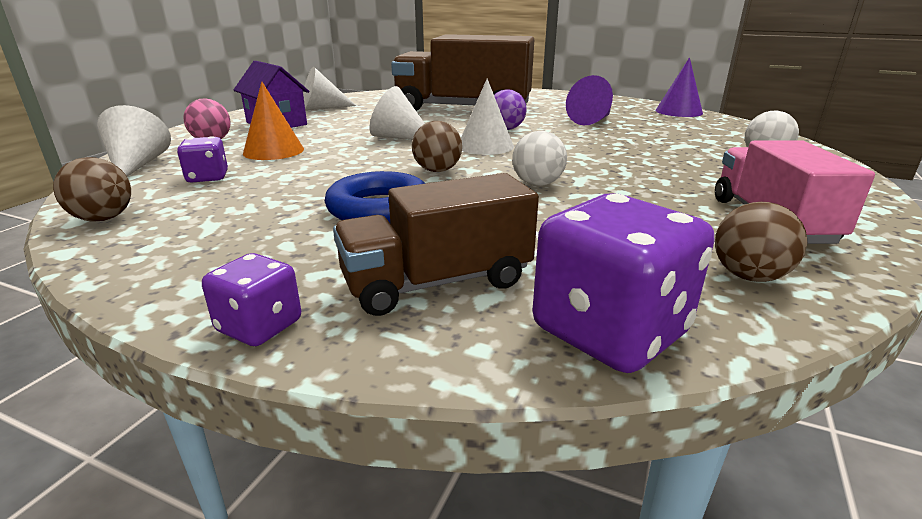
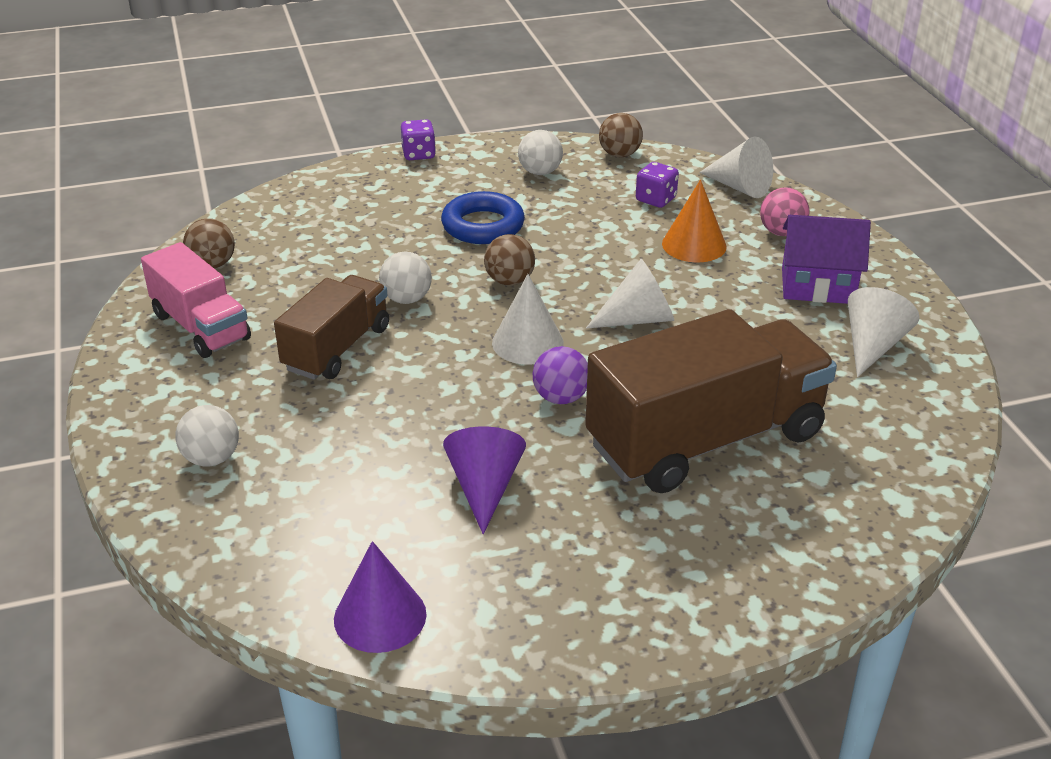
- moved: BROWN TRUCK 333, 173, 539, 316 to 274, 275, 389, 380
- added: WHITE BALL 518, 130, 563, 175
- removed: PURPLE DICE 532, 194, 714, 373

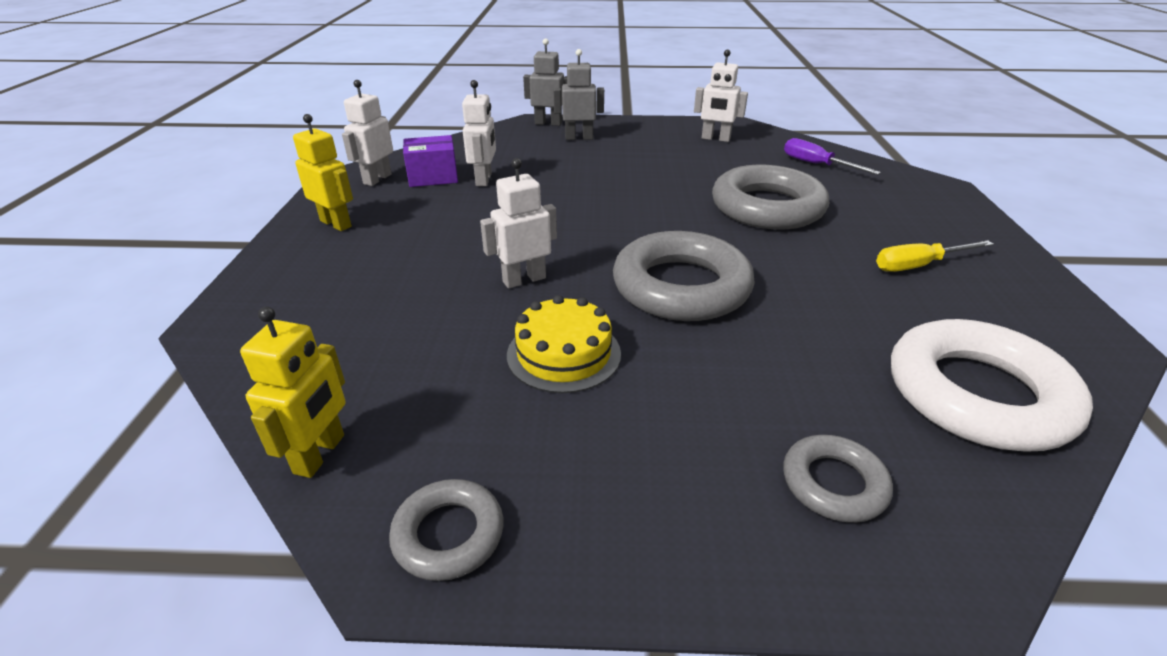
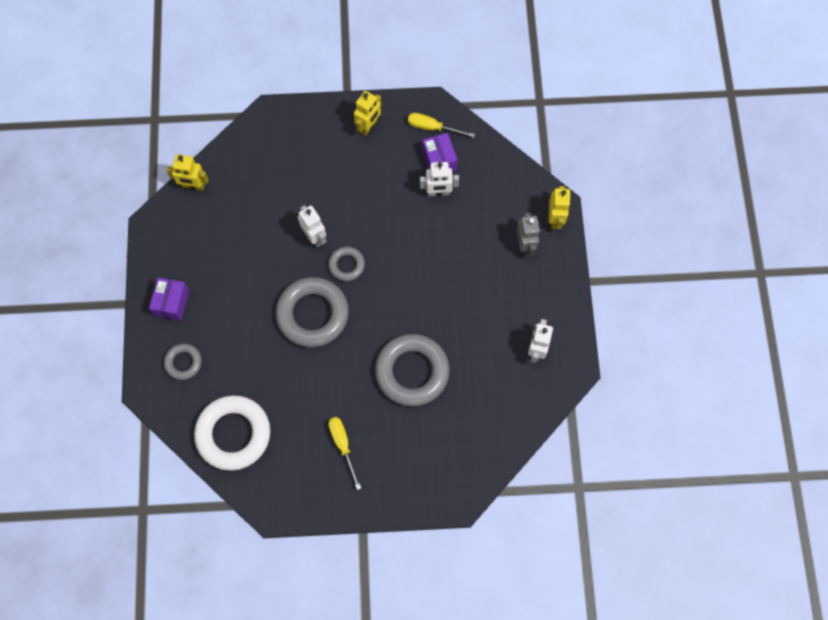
- added: PURPLE BOX 149, 278, 190, 321
- moved: GREY RING 389, 479, 503, 581 to 328, 247, 365, 281
- replaced: WHITE ROBOT 342, 80, 393, 186 to YELLOW SCREWDRIVER 408, 113, 475, 138
- recoloured: GREY ROBOT 523, 38, 567, 126 to YELLOW ROBOT 549, 186, 571, 229
- removed: YELLOW CAKE 507, 295, 621, 393
- removed: PURPLE SCREWDRIVER 784, 138, 881, 175

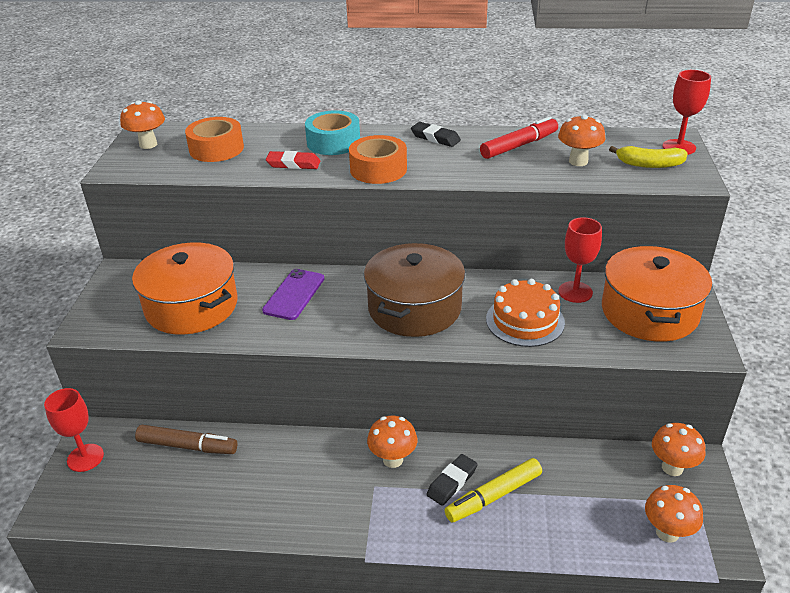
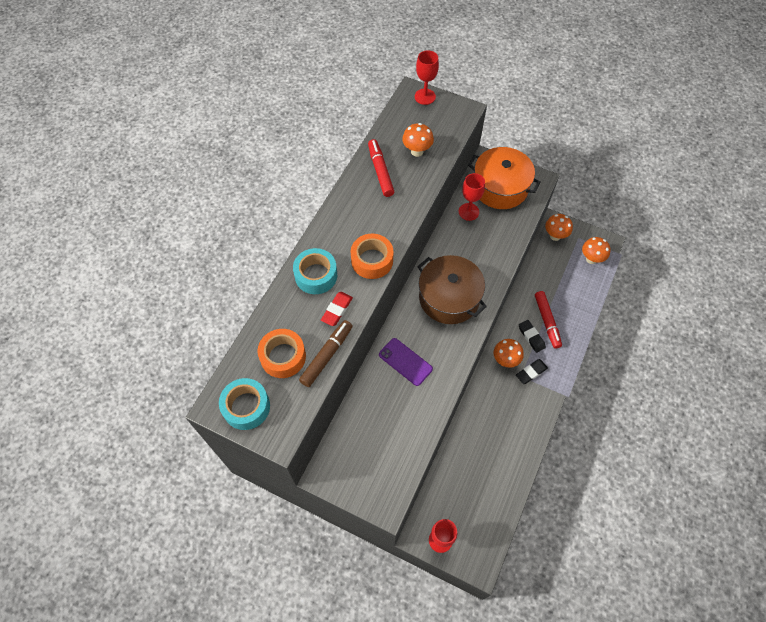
- replaced: ORANGE MUSHROOM 120, 100, 165, 149 to TURQUOISE TAPE 219, 378, 270, 430
- moved: BROWN MARKER 135, 425, 237, 454 to 299, 320, 353, 387
- moved: BLACK ERASER 411, 122, 461, 147 to 516, 359, 548, 384
- recoloured: YELLOW MARKER 444, 458, 542, 523 to RED MARKER 535, 291, 562, 349
- removed: ORANGE POT 132, 242, 238, 335
- removed: ORANGE CAKE 486, 279, 565, 347
- removed: YELLOW BANANA 609, 146, 688, 168

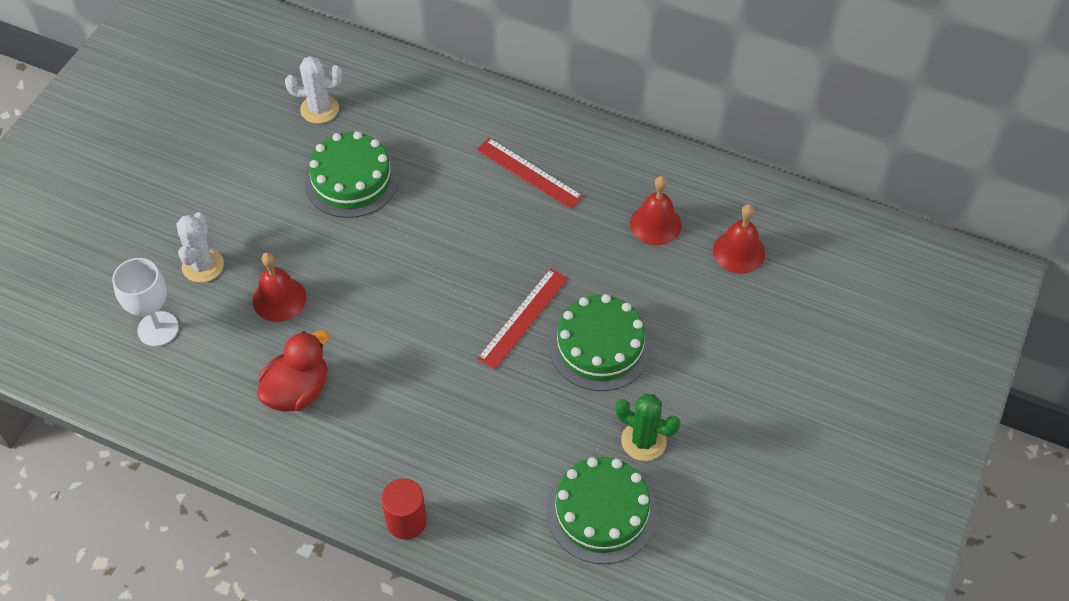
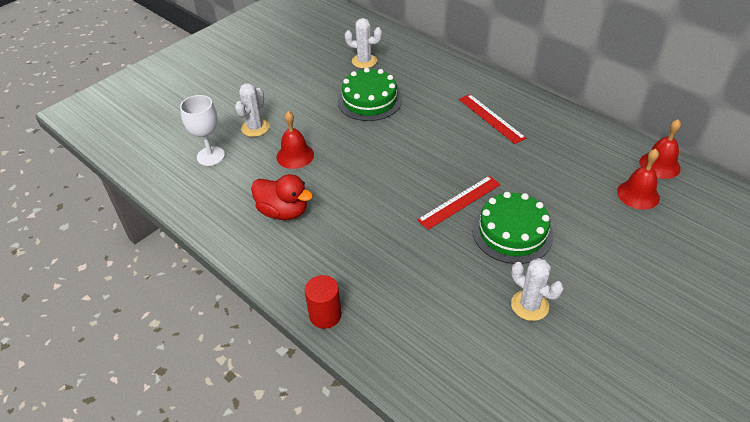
- turned: RED DUCK 257, 330, 329, 412 = 251, 174, 313, 220 60 degrees clockwise
- recoloured: GREEN CACTUS 615, 394, 680, 461 to WHITE CACTUS 511, 258, 563, 321
- moved: RED BELL 630, 176, 682, 245 to 640, 119, 681, 179
- removed: GREEN CAKE 547, 457, 657, 564

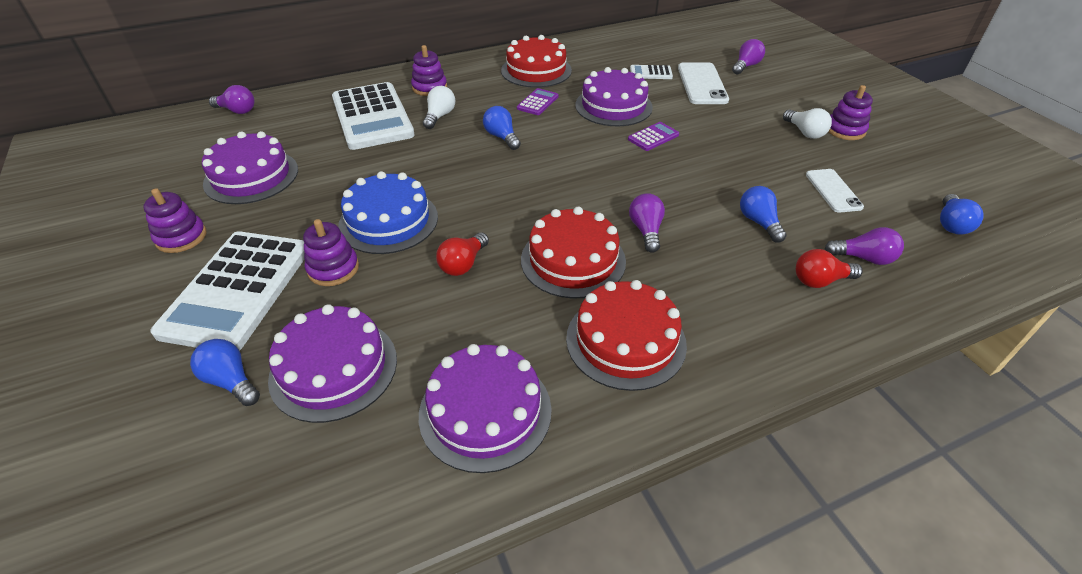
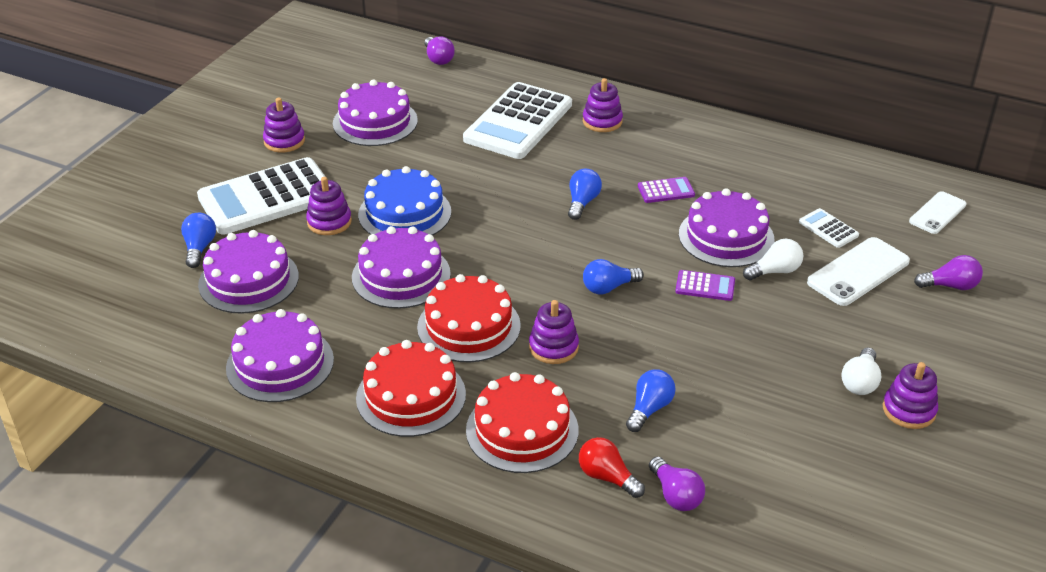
- replaced: RED LIGHT BULB 436, 232, 489, 276 to PURPLE CAKE 352, 226, 451, 309
- moved: RED CAKE 501, 35, 572, 88 to 466, 372, 579, 473
- replaced: PURPLE LIGHT BULB 629, 193, 665, 253 to PURPLE STACKING TOY 529, 300, 579, 364
- moved: BLUE LIGHT BULB 940, 194, 984, 235 to 583, 259, 644, 294
- moved: WHITE LIGHT BULB 423, 86, 455, 129 to 743, 239, 803, 280
- moved: WHITE PHONE 806, 169, 864, 213 to 909, 191, 966, 234

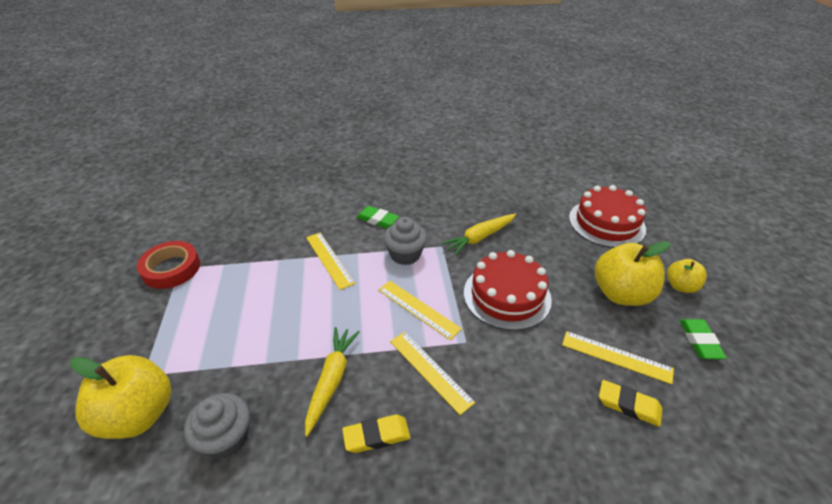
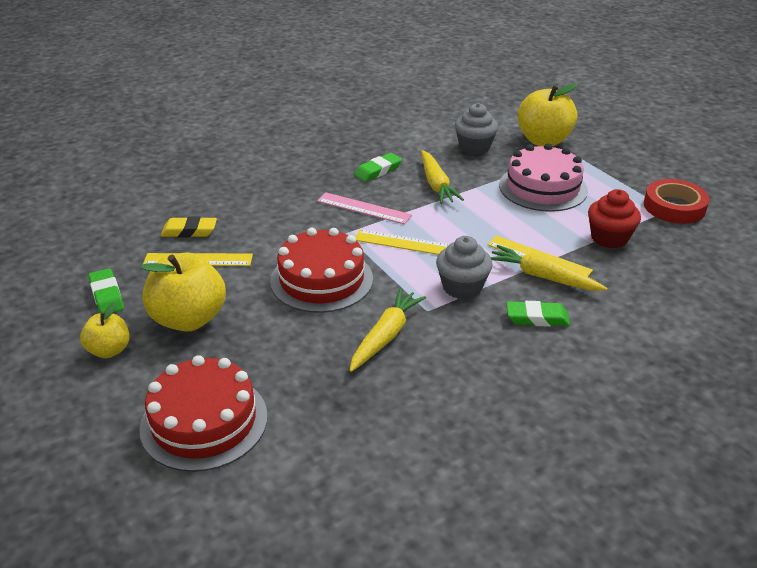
- recoloured: YELLOW RULER 390, 332, 475, 415 to PINK RULER 317, 192, 412, 224
- recoloured: YELLOW ERASER 342, 415, 410, 453 to GREEN ERASER 354, 153, 402, 182
- added: YELLOW CARROT 491, 245, 607, 291
- added: PINK CAKE 499, 143, 588, 212
- added: RED CUPCAKE 588, 189, 641, 249

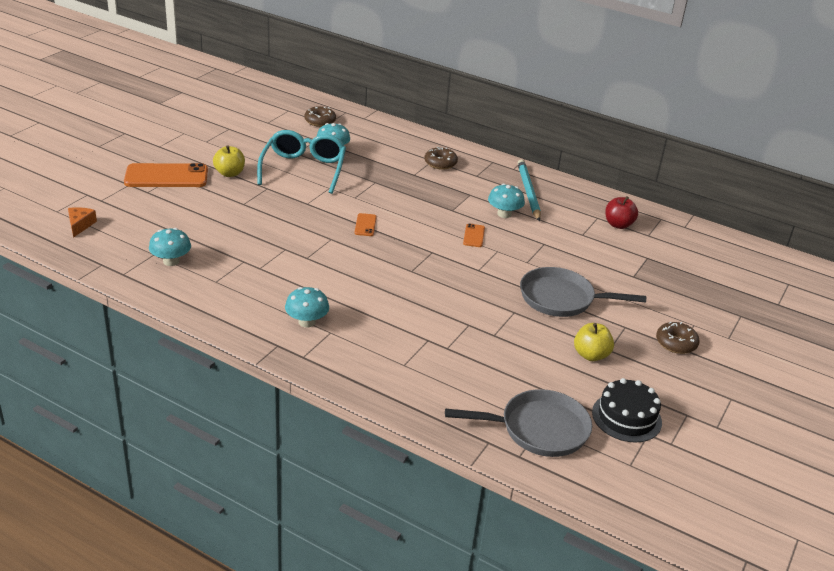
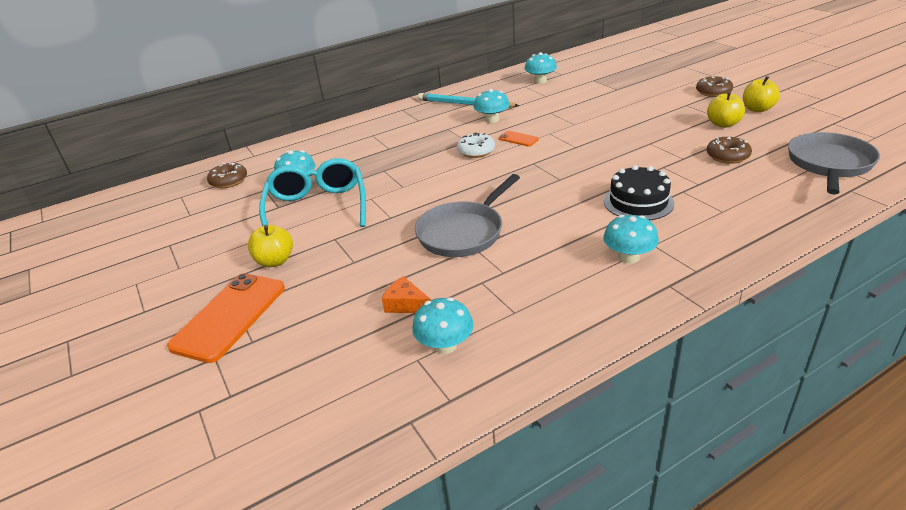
- turned: TURQUOISE GLASSES 257, 130, 346, 194 = 259, 158, 366, 227 45 degrees clockwise
- moved: ORANGE CHEESE 68, 207, 97, 238 to 382, 276, 431, 313
- moved: GREY PAN 520, 267, 646, 317 to 415, 174, 520, 257
- added: WHITE DONUT 457, 133, 495, 158
- replaced: RED APPLE 605, 196, 638, 229 to TURQUOISE MUSHROOM 524, 52, 557, 84
- moved: BLACK CAKE 592, 378, 662, 442 to 604, 165, 674, 220
- moved: BROWN DONUT 425, 147, 458, 170 to 707, 137, 752, 164
- added: YELLOW APPLE 743, 76, 780, 112
- removed: ORANGE PHONE 354, 213, 377, 236

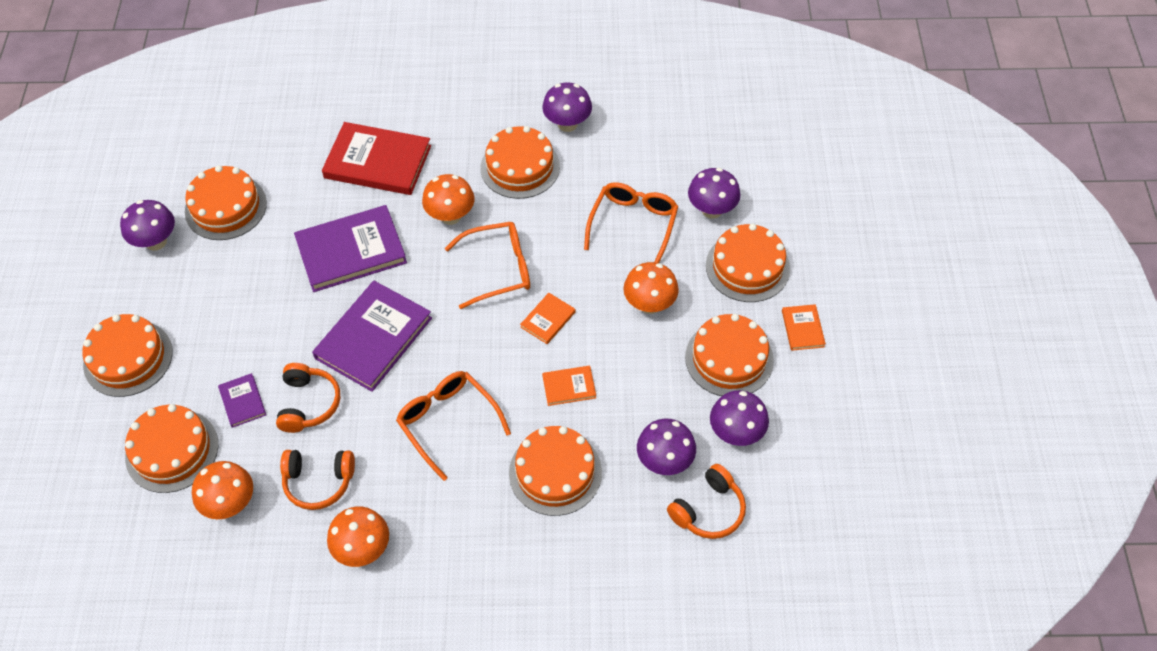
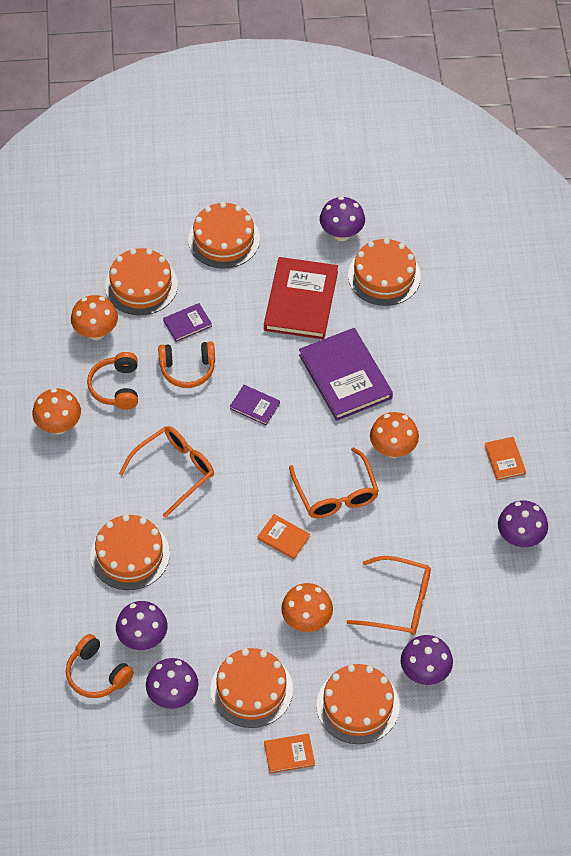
- resized: PURPLE BOOK 312, 281, 432, 392 = 230, 385, 280, 425 x0.47
- moved: RED BOOK 322, 122, 431, 195 to 264, 257, 338, 339
- moved: ORANGE BOOK 542, 366, 596, 406 to 484, 437, 526, 480
- removed: ORANGE CAKE 481, 126, 560, 199

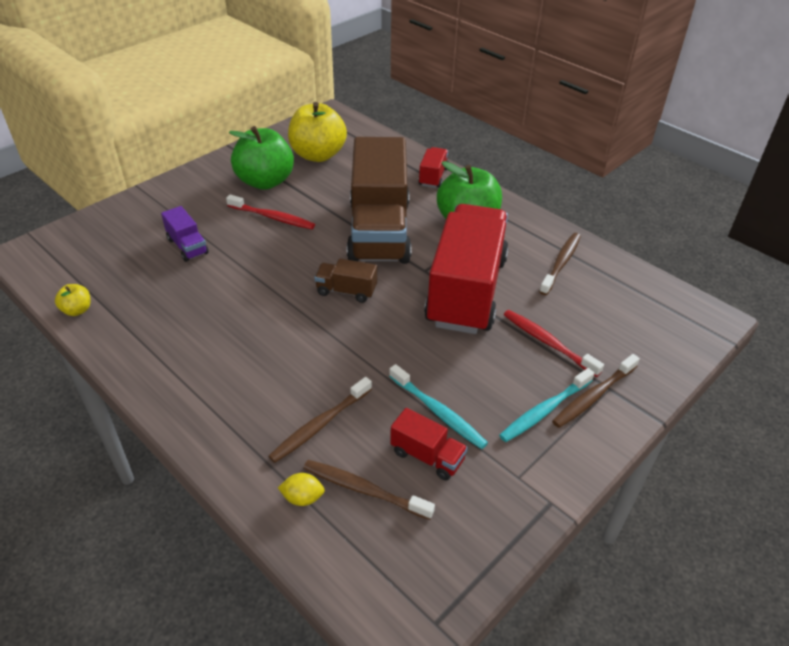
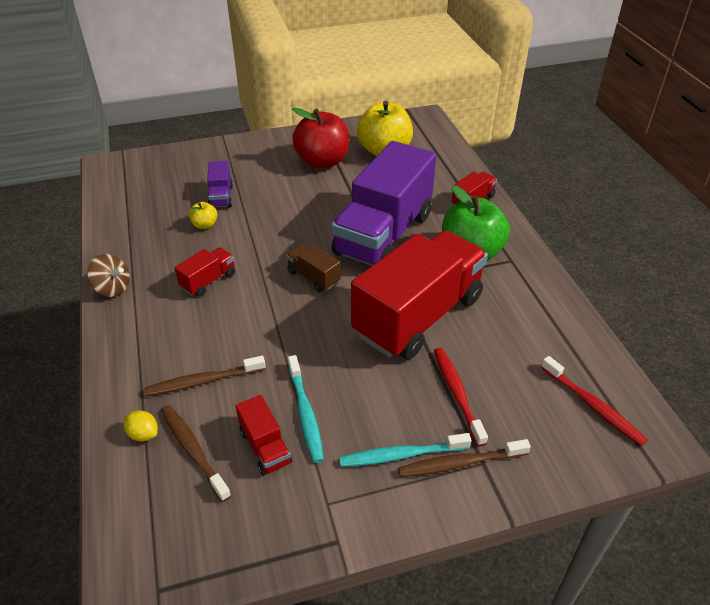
- added: BROWN SPINNING TOP 87, 254, 130, 297
- added: RED TRUCK 174, 247, 235, 296
- moved: YELLOW APPLE 55, 284, 91, 316 to 189, 202, 217, 229
- recoloured: GREEN APPLE 229, 126, 294, 190 to RED APPLE 292, 108, 349, 169
- recoloured: BROWN TRUCK 347, 137, 412, 264 to PURPLE TRUCK 331, 141, 436, 266
- moved: RED TOOTHBRUSH 226, 195, 315, 229 to 541, 356, 648, 446
- removed: BROWN TOOTHBRUSH 539, 233, 581, 295

